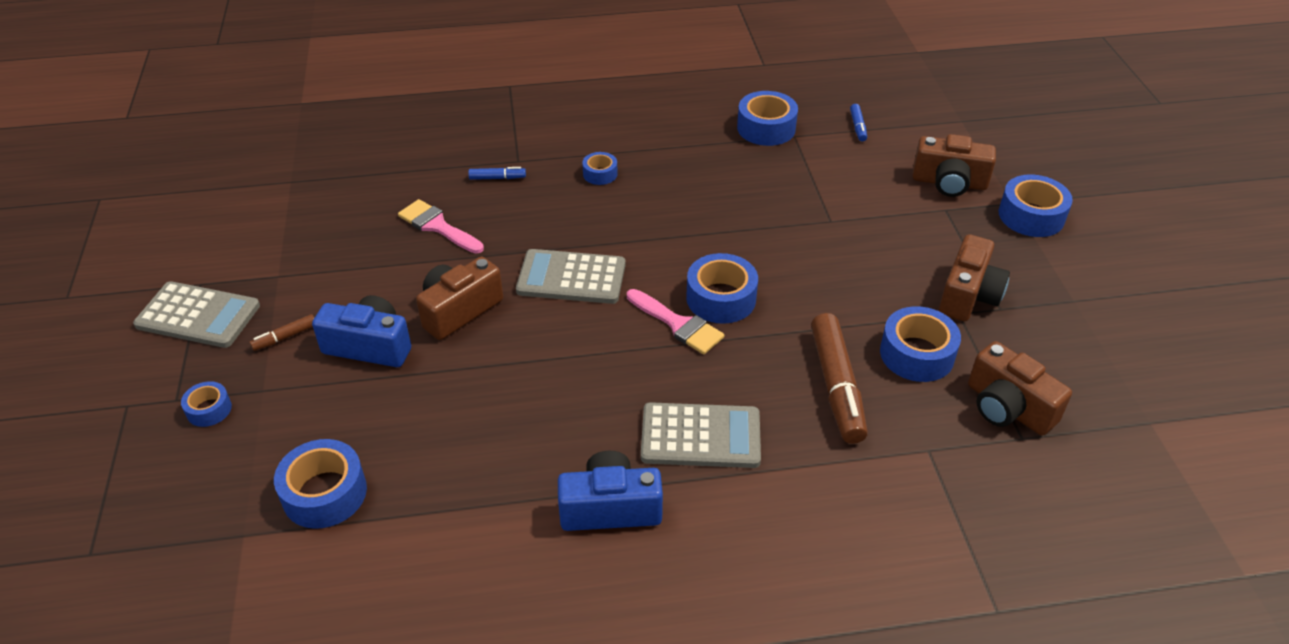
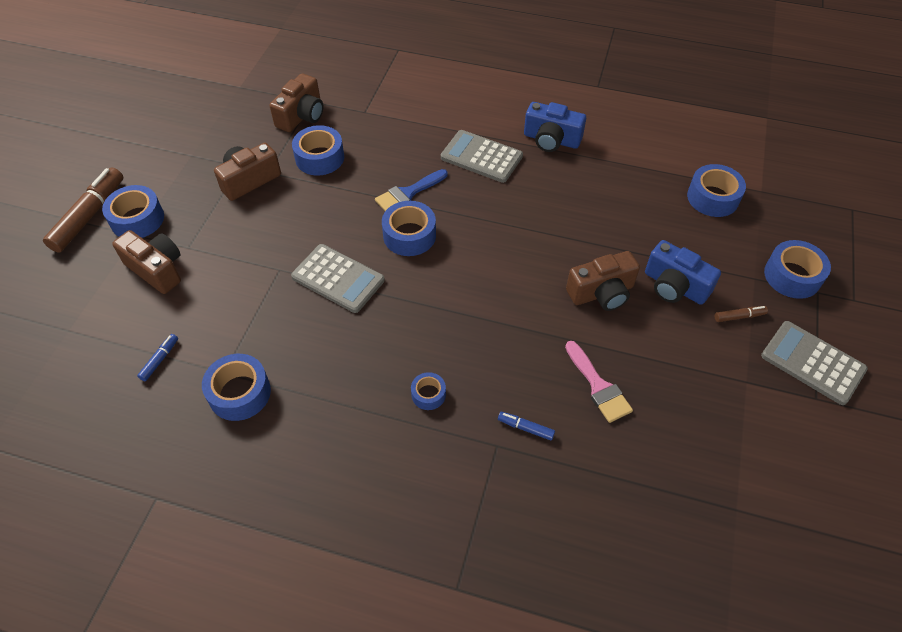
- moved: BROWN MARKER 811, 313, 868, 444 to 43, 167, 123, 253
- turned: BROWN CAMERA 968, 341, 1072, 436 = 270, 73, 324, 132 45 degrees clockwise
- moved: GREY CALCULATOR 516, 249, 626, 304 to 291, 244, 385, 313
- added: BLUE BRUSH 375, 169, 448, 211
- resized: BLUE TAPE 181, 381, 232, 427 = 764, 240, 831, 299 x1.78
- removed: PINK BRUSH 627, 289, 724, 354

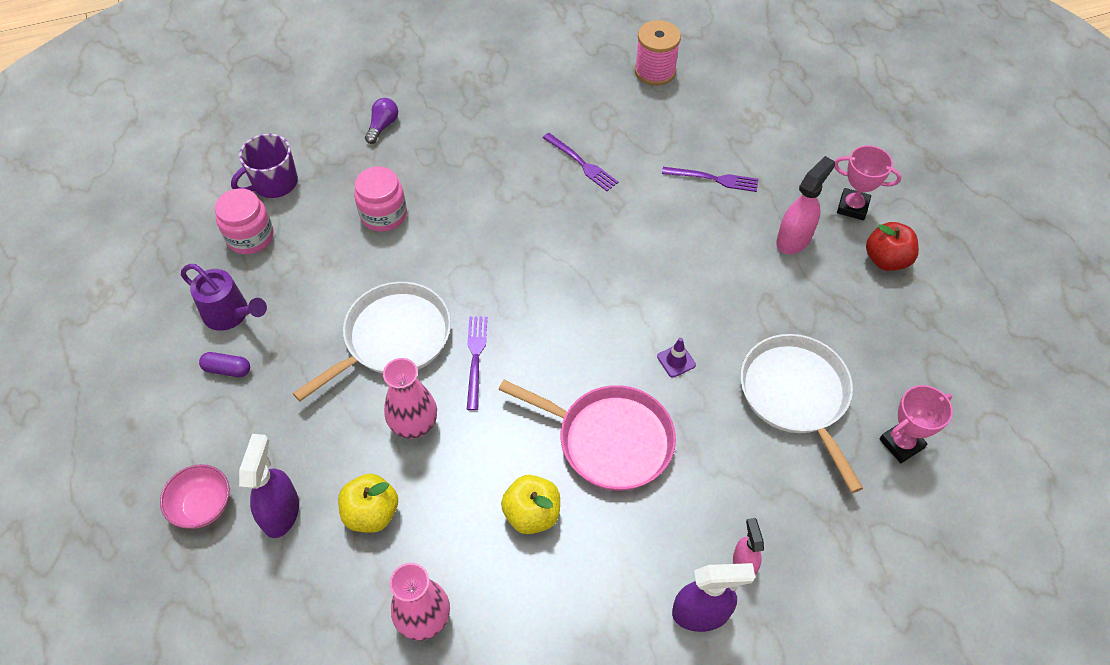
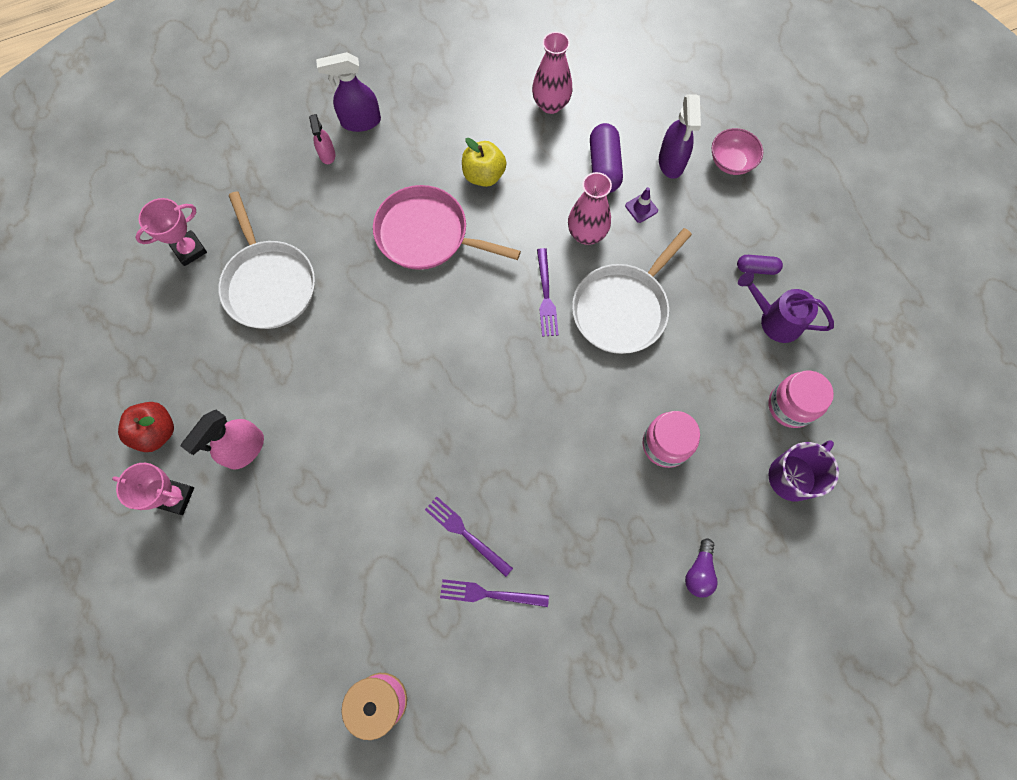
- moved: PURPLE FORK 662, 167, 758, 192 to 440, 579, 549, 607
- replaced: YELLOW APPLE 338, 474, 398, 533 to PURPLE CAPSULE 590, 123, 623, 193
- moved: PURPLE TRAFFIC CONE 657, 338, 696, 378 to 625, 187, 658, 223

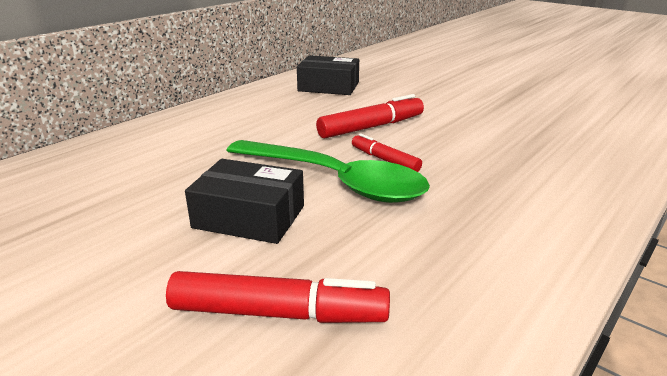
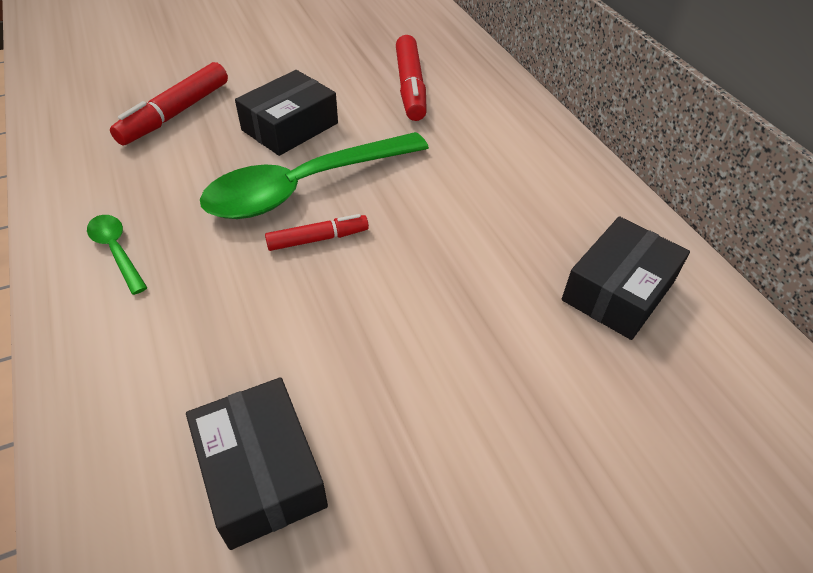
- added: GREEN SPOON 87, 215, 148, 295
- added: BLACK BOX 186, 377, 328, 550
- moved: RED MARKER 316, 94, 424, 138 to 396, 35, 427, 121

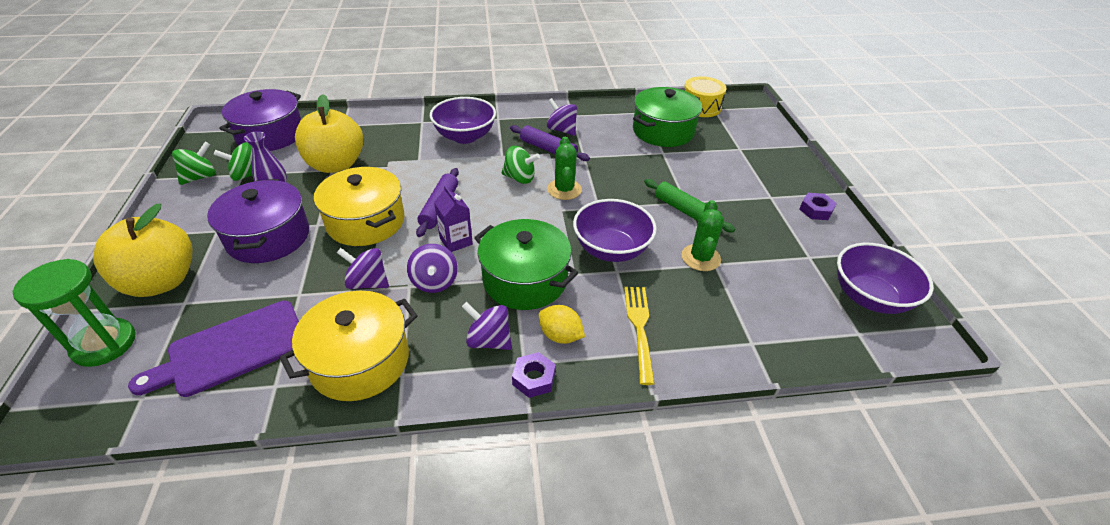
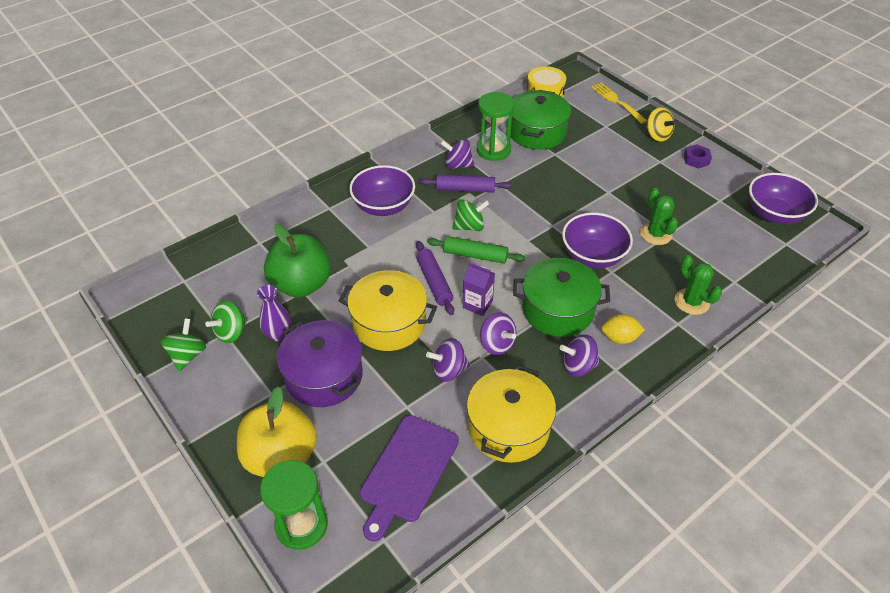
- recoloured: YELLOW APPLE 295, 94, 364, 173 to GREEN APPLE 264, 224, 331, 298
- moved: GREEN ROLLING PIN 644, 179, 735, 233 to 427, 236, 525, 264
- added: GREEN HOURGLASS 477, 92, 515, 161
- moved: YELLOW FORK 624, 287, 655, 385 to 591, 83, 647, 124
- added: YELLOW SPINNING TOP 646, 108, 677, 142
- moved: GREEN CACTUS 547, 137, 582, 200 to 675, 255, 722, 315
- removed: PURPLE POT 219, 89, 301, 151
- removed: PURPLE NUT 512, 352, 556, 398

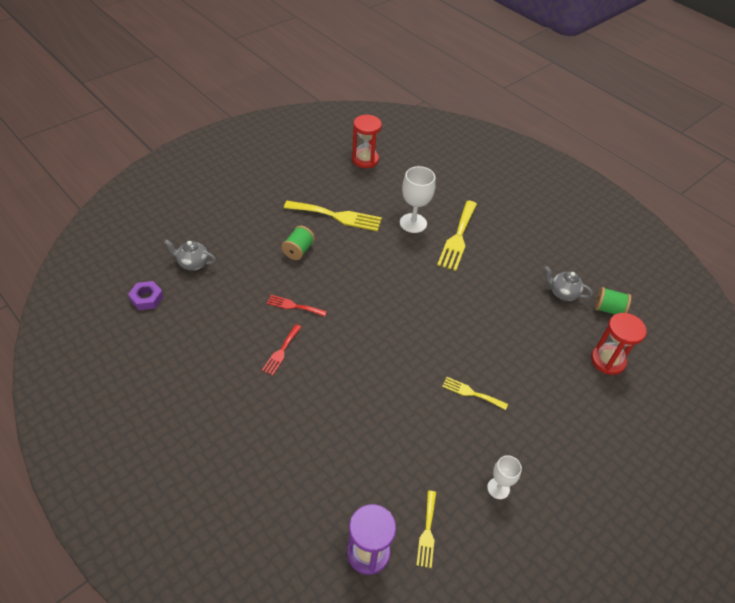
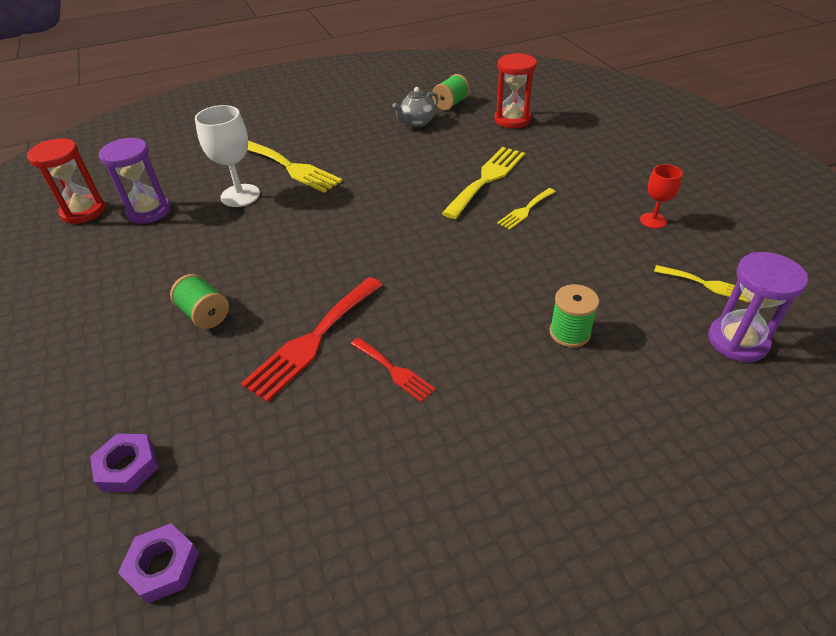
- replaced: GREY TEAPOT 164, 240, 216, 271 to PURPLE NUT 90, 434, 158, 492
- added: PURPLE HOURGLASS 99, 138, 171, 224
- resized: RED FORK 267, 295, 327, 317 = 241, 277, 383, 402 x1.82
- moved: YELLOW FORK 284, 201, 382, 231 to 442, 147, 525, 219
- added: GREEN SPOOL 549, 284, 599, 347
- recoloured: WHITE GOBLET 487, 455, 522, 499 to RED GOBLET 640, 164, 683, 229

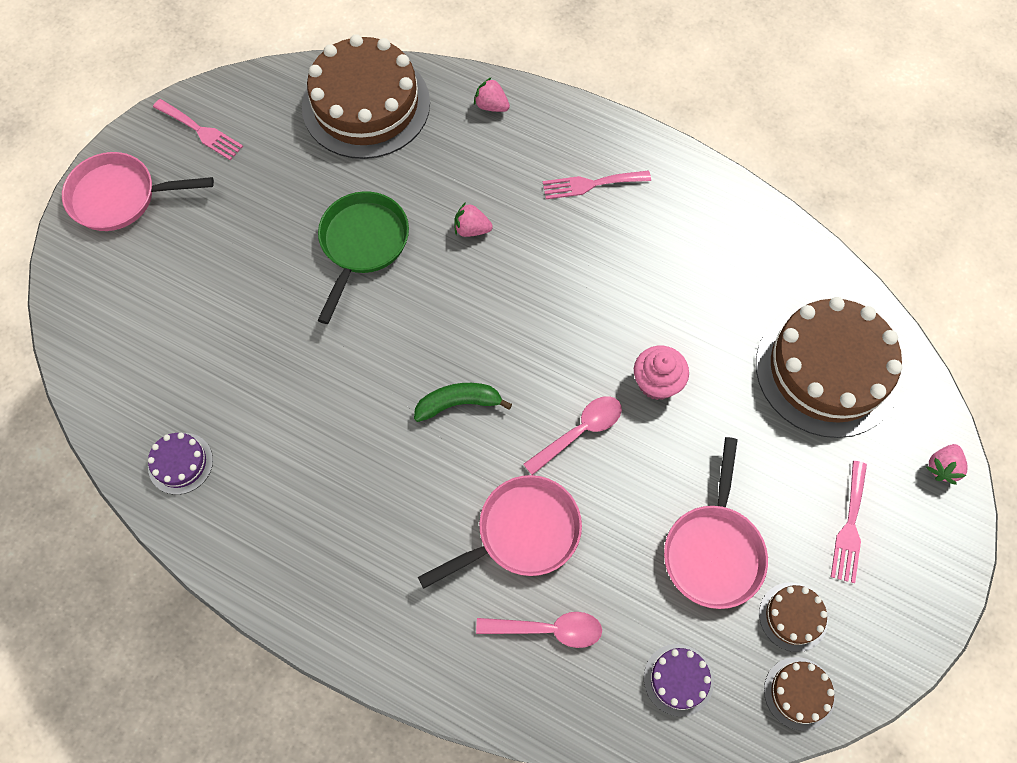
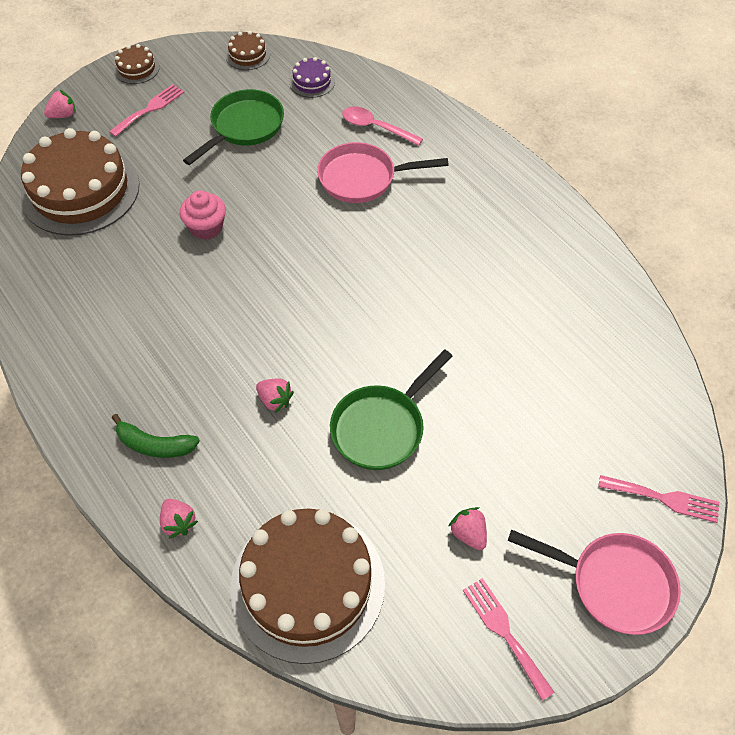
- moved: GREEN BANANA 414, 383, 512, 422 to 112, 414, 200, 458
- moved: BROWN CAKE 759, 582, 828, 652 to 114, 44, 160, 84
- recoloured: PINK PAN 664, 437, 768, 609 to GREEN PAN 183, 89, 284, 165
- added: PINK STRAWBERRY 448, 507, 487, 550
- moved: PINK FORK 543, 170, 651, 199 to 598, 475, 720, 523
- removed: PURPLE CAKE 148, 433, 213, 495
- removed: PINK SPOON 523, 396, 622, 475

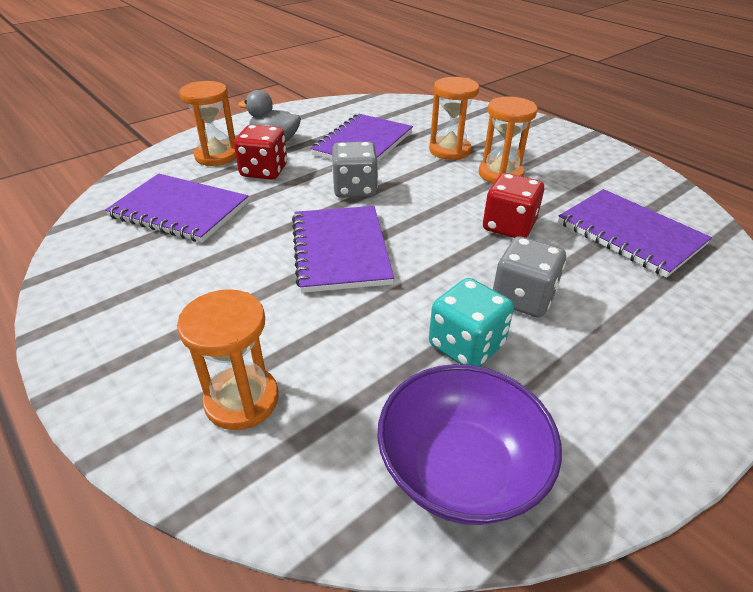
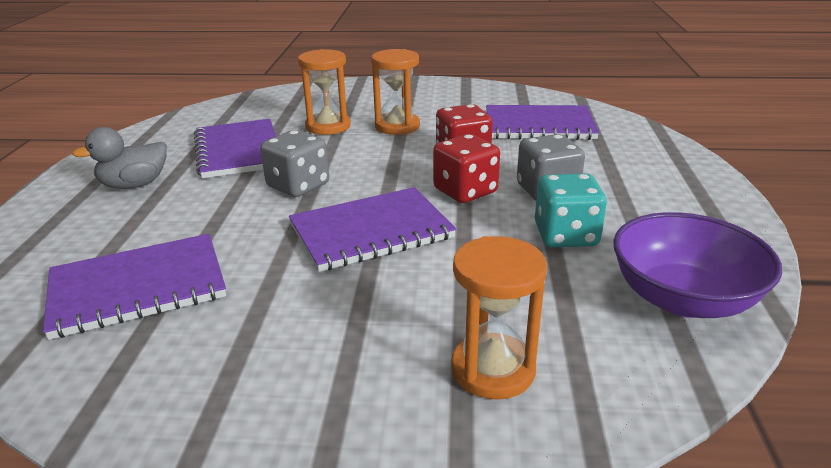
- turned: PURPLE NOTEBOOK 292, 206, 394, 293 = 289, 187, 456, 272 60 degrees counterclockwise
- moved: RED DICE 234, 125, 287, 180 to 433, 134, 500, 203
- removed: ORANGE HOURGLASS 179, 81, 236, 166

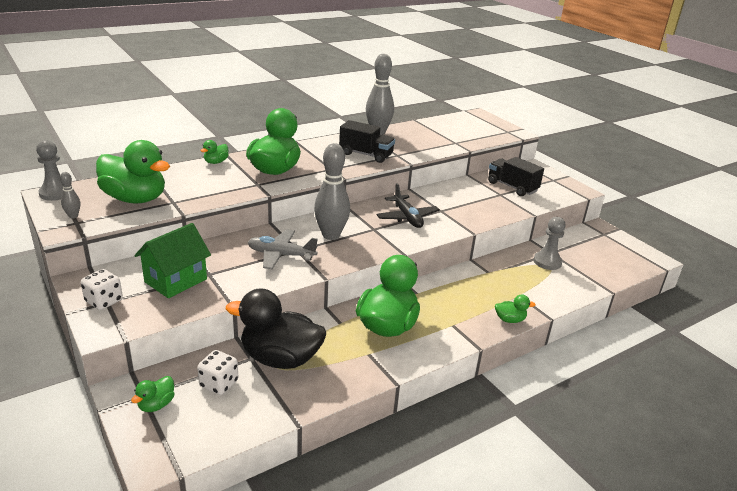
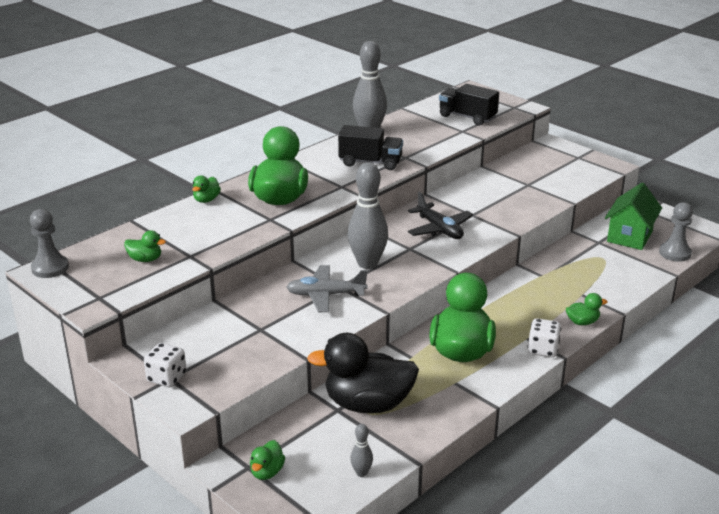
- resized: GREEN DUCK 96, 140, 170, 203 = 124, 230, 166, 262 x0.44
- moved: GREY BOWLING PIN 60, 172, 80, 218 to 350, 424, 373, 477
- moved: BLACK TRUCK 488, 157, 544, 196 to 439, 84, 499, 126
- moved: WHITE DICE 197, 350, 238, 395 to 528, 318, 561, 357
- moved: GREEN HOUSE 134, 223, 211, 298 to 605, 183, 662, 250
- moved: GREY PAWN 533, 217, 566, 270 to 659, 202, 693, 262

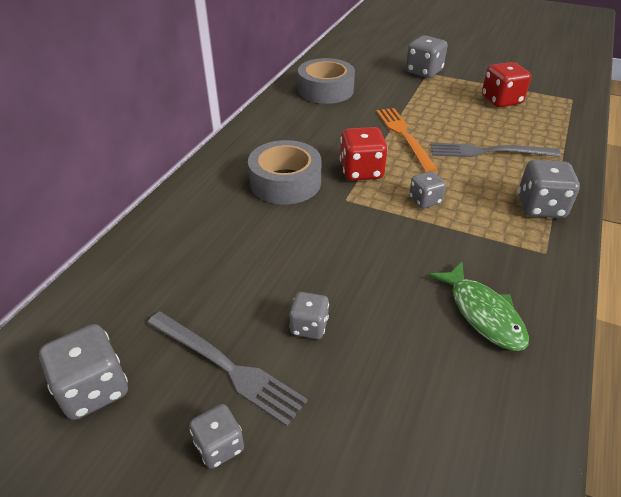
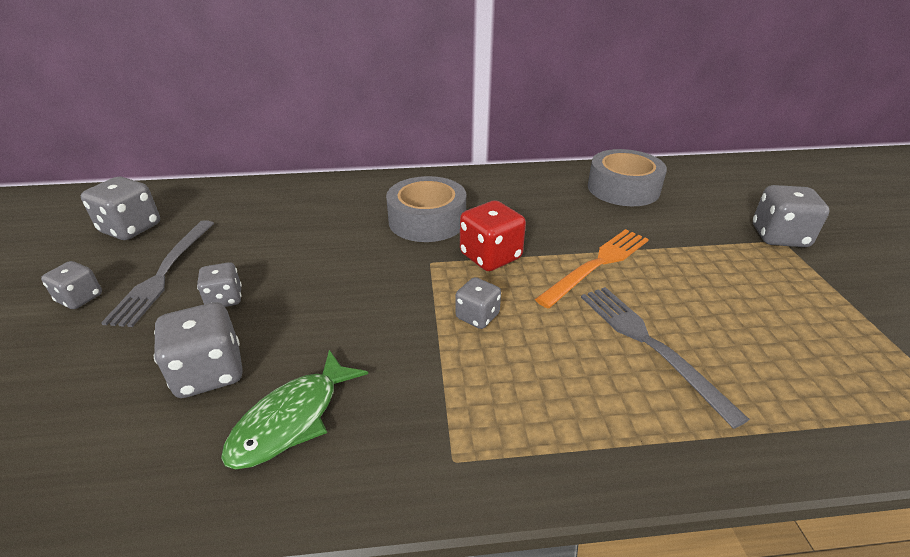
- moved: GREY DICE 518, 160, 580, 218 to 154, 302, 243, 398
- removed: RED DICE 482, 62, 531, 107

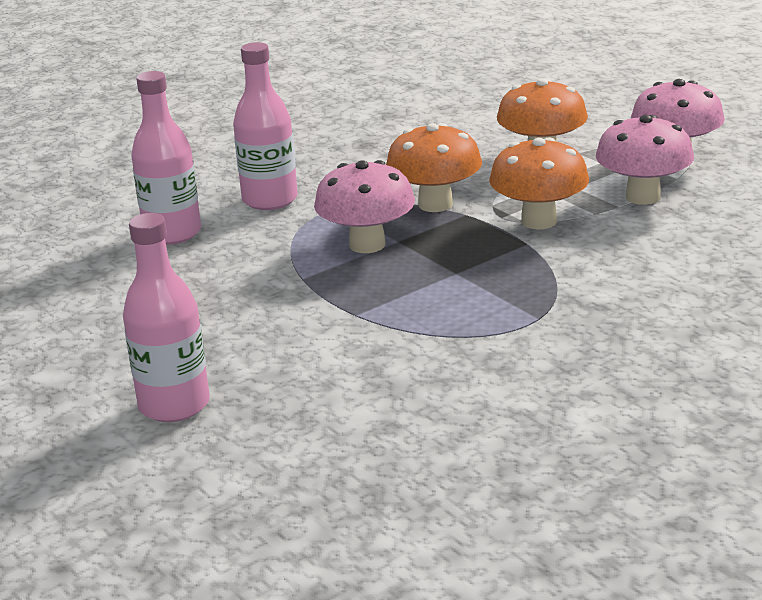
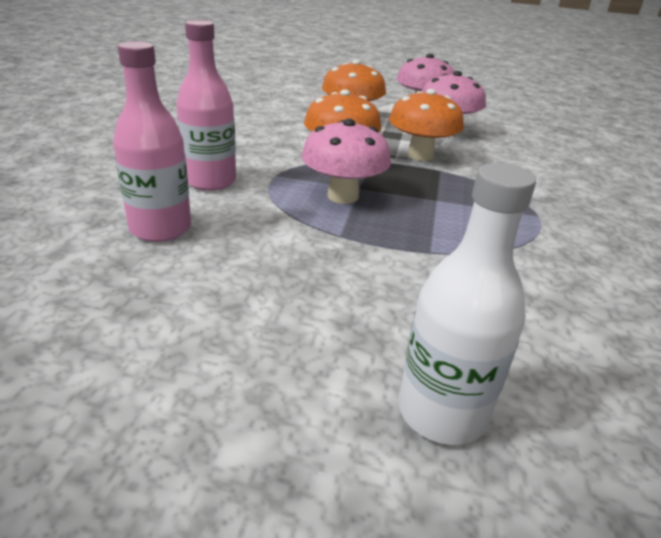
- recoloured: PINK BOTTLE 123, 213, 210, 422 to WHITE BOTTLE 398, 163, 536, 445

